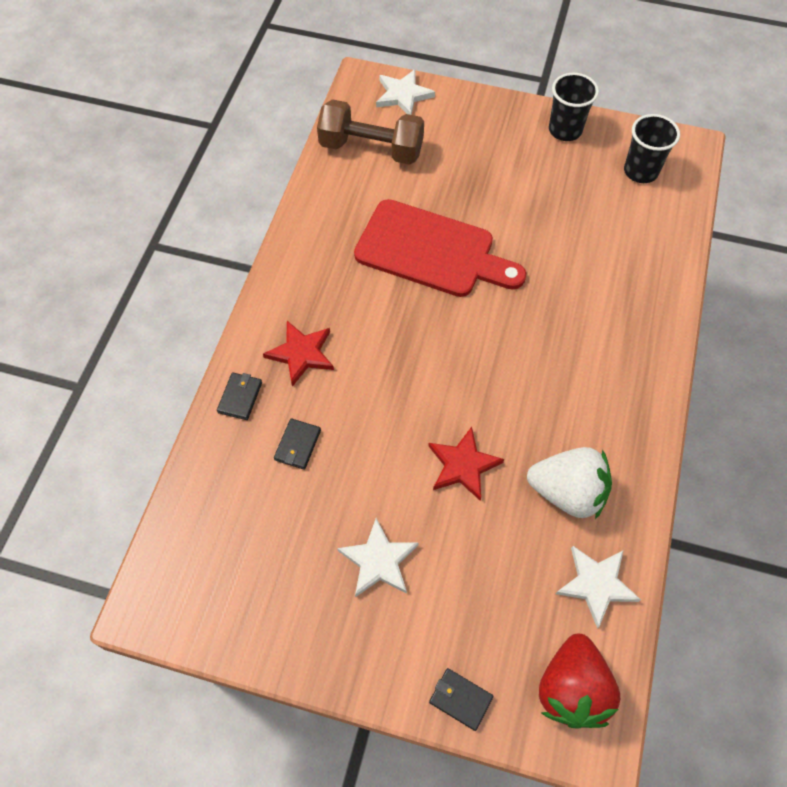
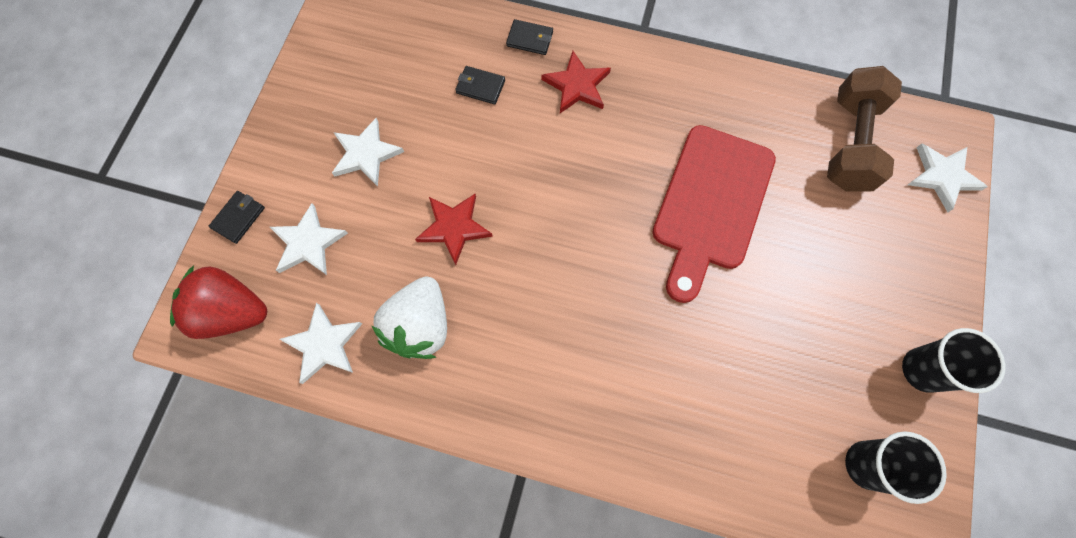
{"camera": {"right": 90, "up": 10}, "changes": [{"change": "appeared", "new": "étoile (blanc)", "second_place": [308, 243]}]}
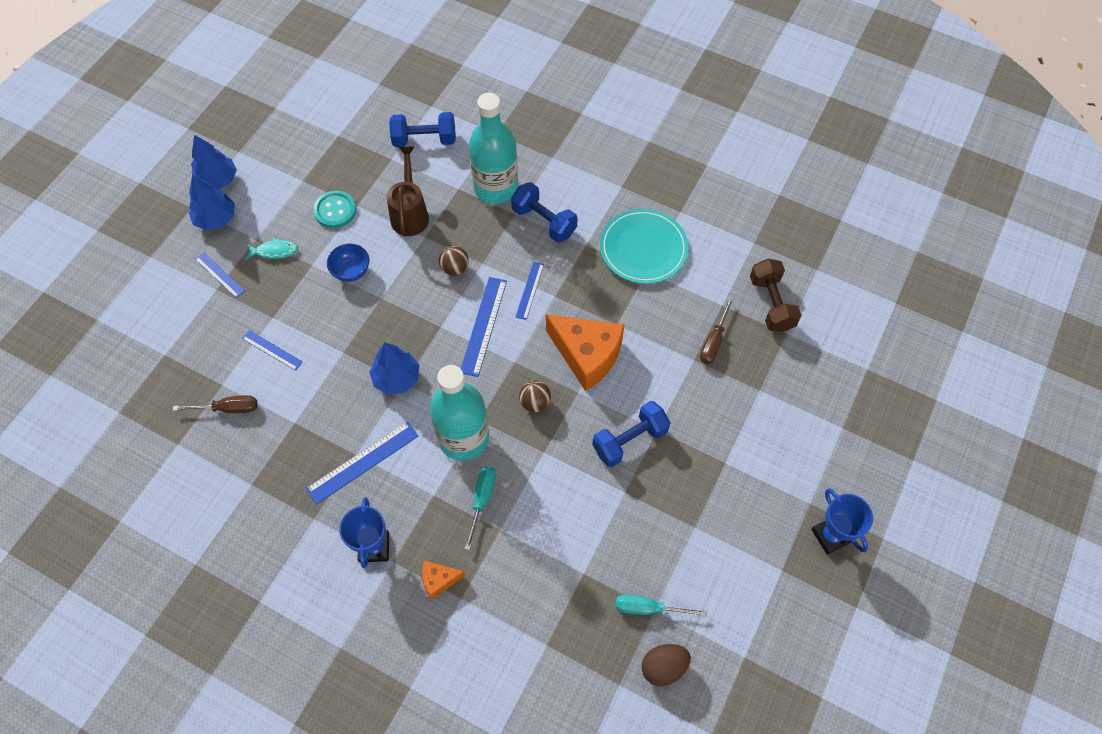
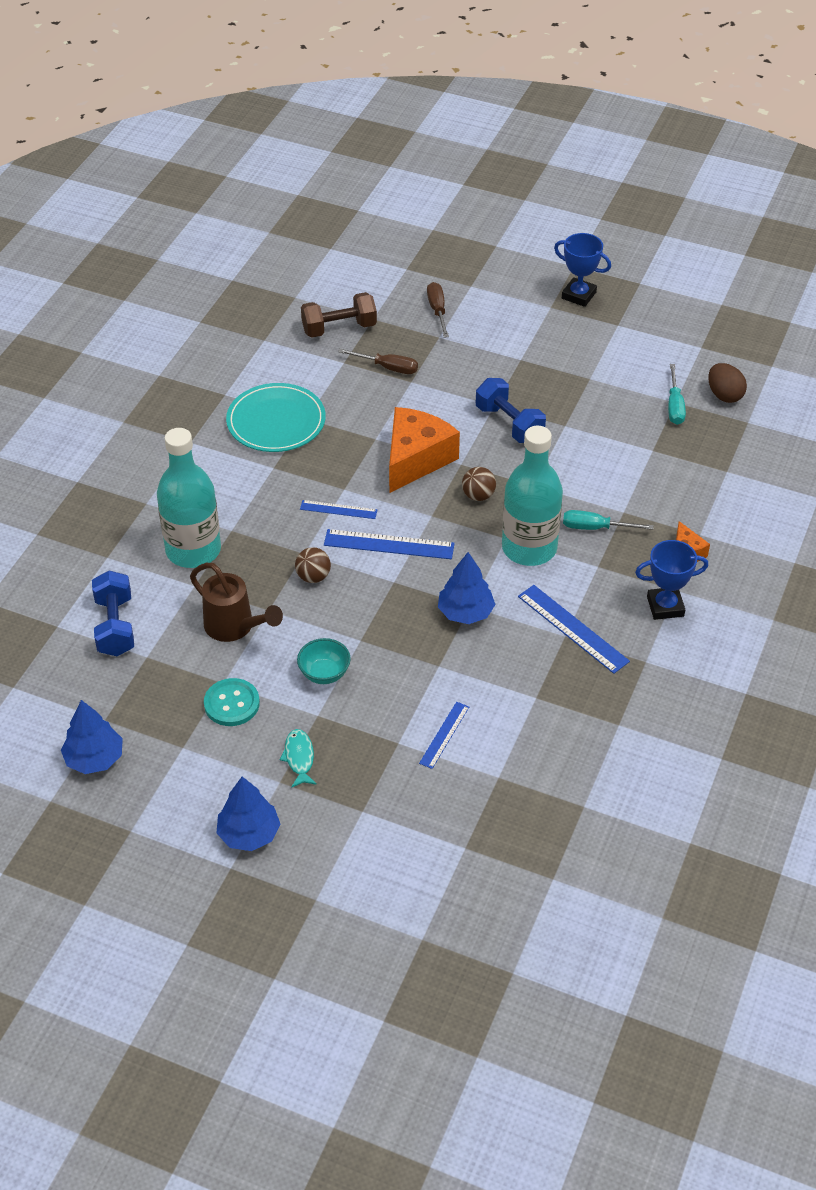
{"camera": {"right": -95, "up": -15}, "changes": [{"change": "relocated", "old": "arbre (bleu)", "first_place": [217, 180], "second_place": [94, 759]}, {"change": "spun", "old": "arrosoir (marron)", "first_place": [410, 213], "second_place": [234, 627], "degrees": -135}, {"change": "colour", "old": "bol (bleu)", "new": "bol (turquoise)", "first_place": [351, 271], "second_place": [324, 673]}, {"change": "relocated", "old": "tournevis (marron)", "first_place": [228, 408], "second_place": [437, 311]}, {"change": "spun", "old": "trophée (bleu)", "first_place": [831, 536], "second_place": [578, 295], "degrees": 60}, {"change": "missing", "old": "règle (bleu)", "first_place": [220, 275]}, {"change": "missing", "old": "haltère (bleu)", "first_place": [544, 221]}]}
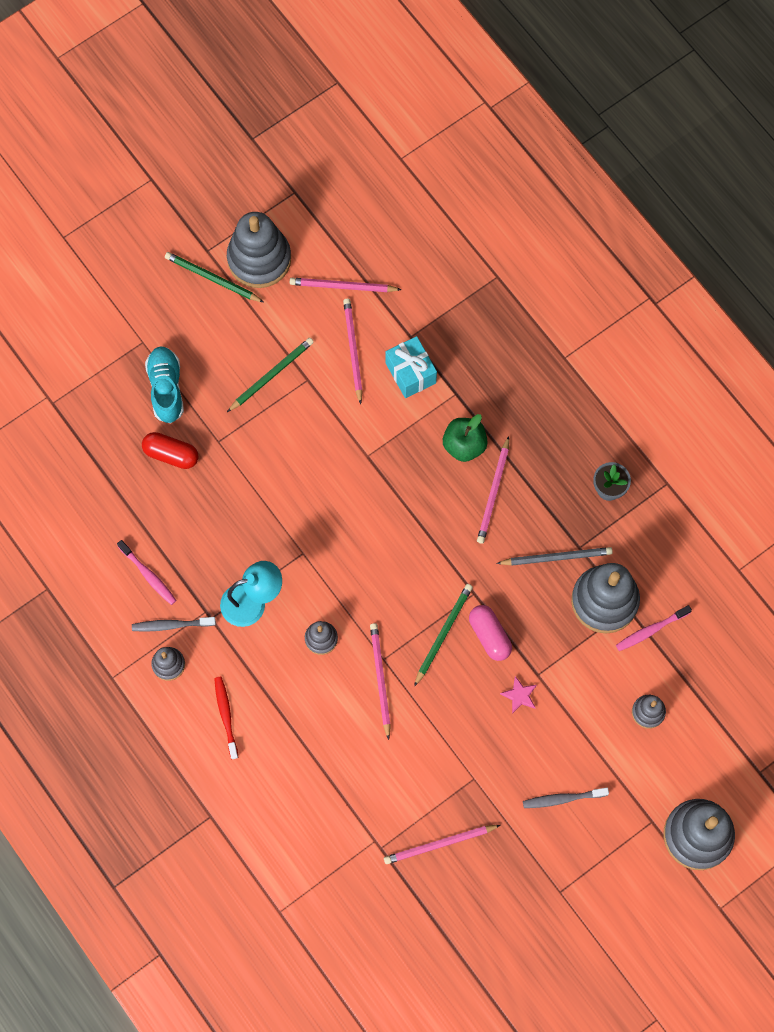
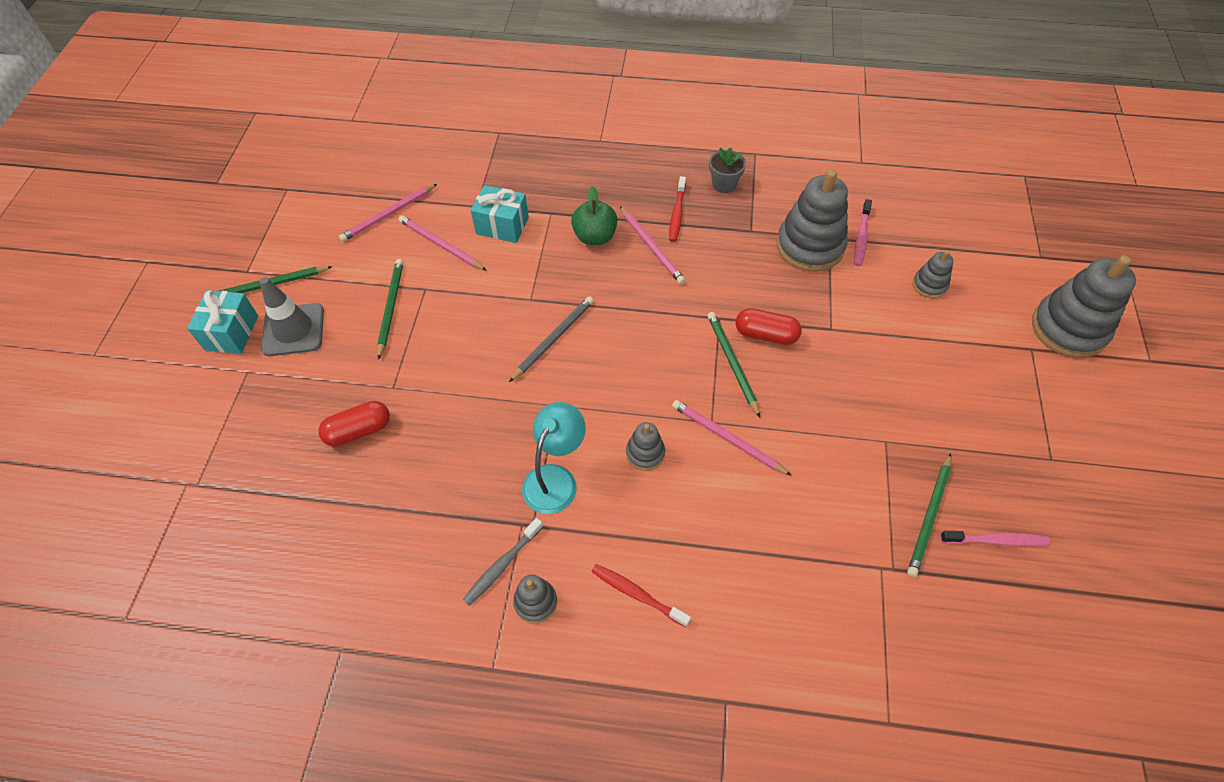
{"camera": {"right": -45, "up": -15}, "changes": [{"change": "appeared", "new": "cadeau (turquoise)", "second_place": [231, 332]}, {"change": "appeared", "new": "cône de chantier (gris)", "second_place": [293, 330]}, {"change": "relocated", "old": "crayon (gris)", "first_place": [556, 557], "second_place": [553, 339]}, {"change": "appeared", "new": "brosse à dents (rouge)", "second_place": [677, 214]}, {"change": "colour", "old": "gélule (rose)", "new": "gélule (rouge)", "first_place": [489, 636], "second_place": [766, 335]}, {"change": "colour", "old": "crayon (rose)", "new": "crayon (vert)", "first_place": [440, 844], "second_place": [929, 516]}, {"change": "relocated", "old": "brosse à dents (rose)", "first_place": [148, 575], "second_place": [996, 540]}, {"change": "missing", "old": "chaussure (turquoise)", "first_place": [166, 388]}, {"change": "missing", "old": "jouet à empiler (gris)", "first_place": [259, 259]}, {"change": "missing", "old": "étoile (rose)", "first_place": [519, 695]}, {"change": "missing", "old": "brosse à dents (gris)", "first_place": [563, 799]}]}
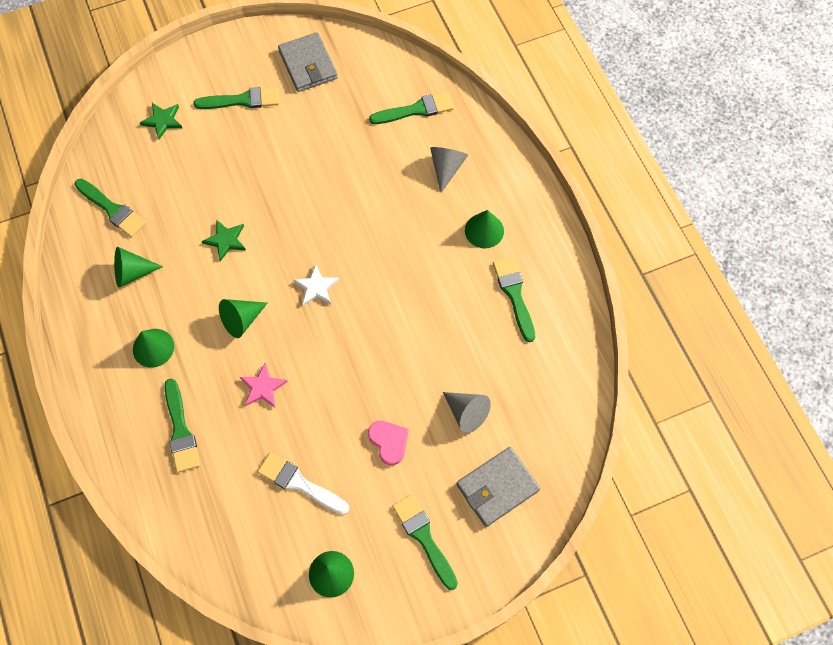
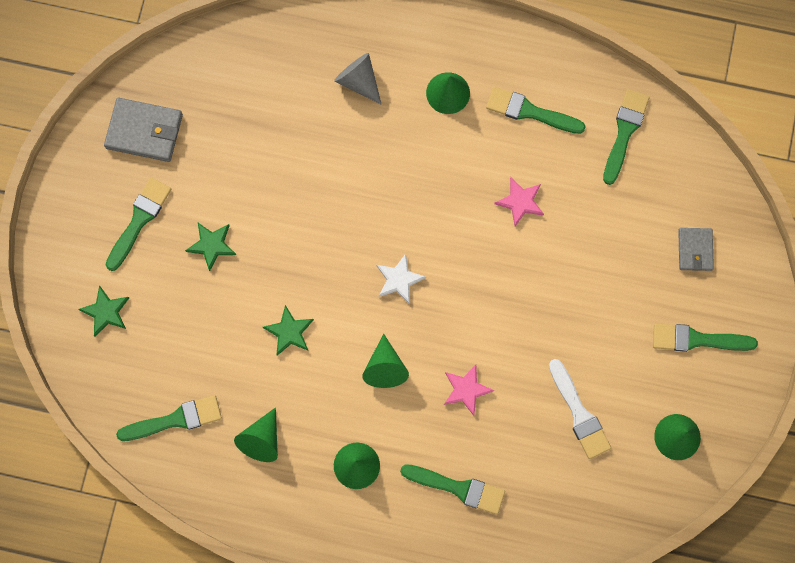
{"camera": {"right": -55, "up": 10}, "changes": [{"change": "appeared", "new": "étoile (vert)", "second_place": [212, 245]}, {"change": "appeared", "new": "étoile (rose)", "second_place": [520, 202]}, {"change": "spun", "old": "pinceau (blanc)", "first_place": [299, 483], "second_place": [579, 413], "degrees": -90}, {"change": "relocated", "old": "pinceau (vert)", "first_place": [416, 110], "second_place": [624, 132]}, {"change": "size", "old": "portefeuille (gris)", "first_place": [497, 487], "second_place": [695, 250], "factor": 0.62}, {"change": "missing", "old": "cœur (rose)", "first_place": [389, 442]}, {"change": "missing", "old": "cône (gris)", "first_place": [466, 413]}]}
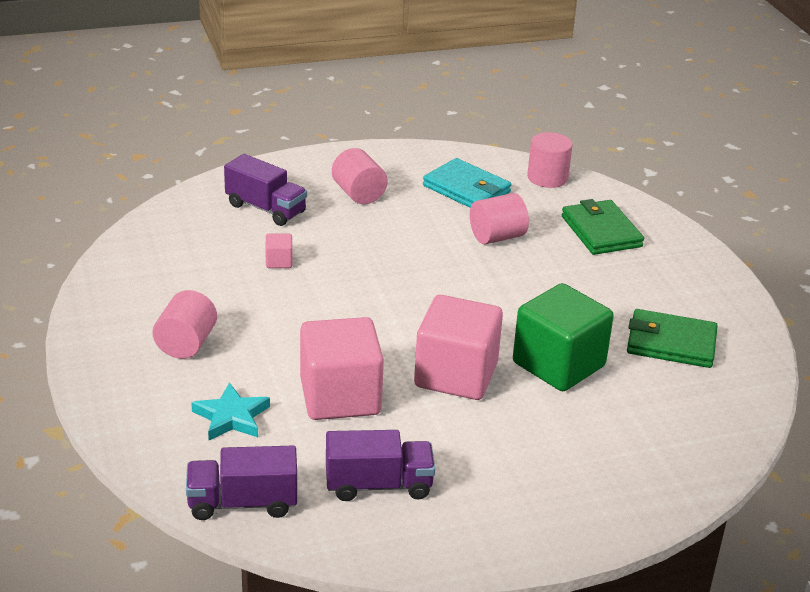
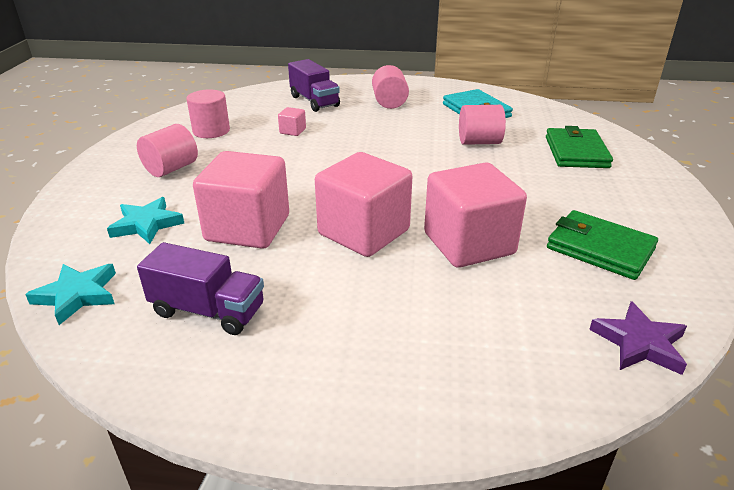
{"camera": {"right": 25, "up": 0}, "changes": [{"change": "exchanged", "old": "camion (violet)", "new": "étoile (turquoise)", "first_place": [242, 503], "second_place": [77, 295]}, {"change": "relocated", "old": "cylindre (rose)", "first_place": [547, 177], "second_place": [211, 131]}, {"change": "colour", "old": "cube (vert)", "new": "cube (rose)", "first_place": [558, 364], "second_place": [469, 244]}, {"change": "appeared", "new": "étoile (violet)", "second_place": [639, 343]}]}
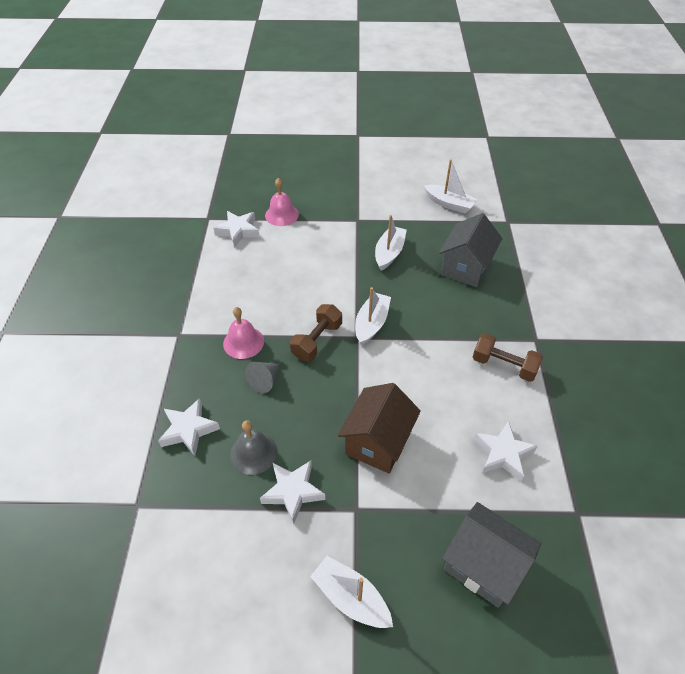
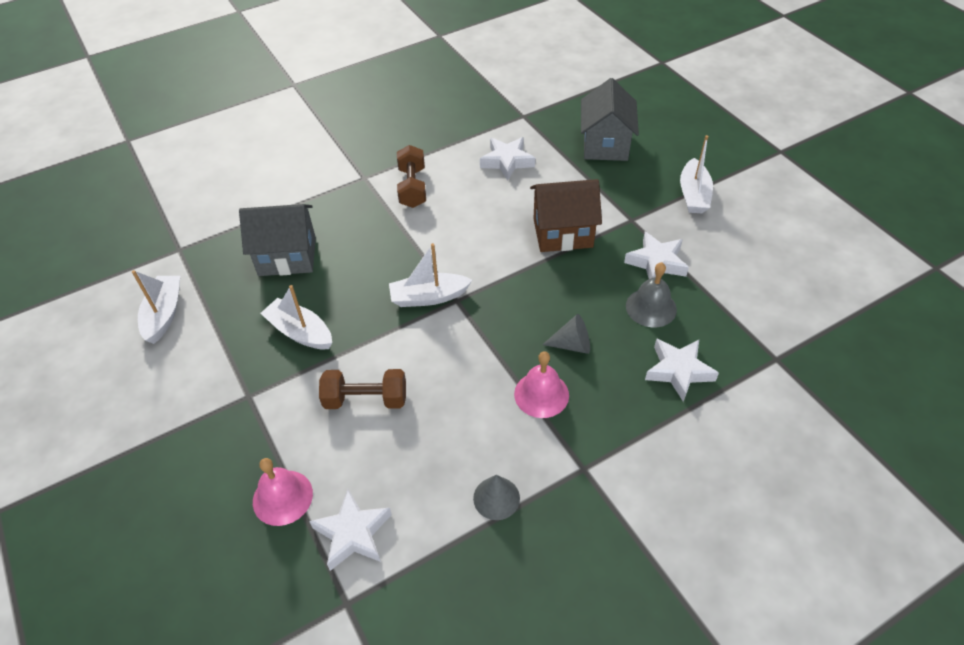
{"camera": {"right": -120, "up": 0}, "changes": [{"change": "spun", "old": "bateau (blanc)", "first_place": [389, 253], "second_place": [300, 332], "degrees": 45}, {"change": "relocated", "old": "haltère (marron)", "first_place": [317, 341], "second_place": [366, 399]}, {"change": "appeared", "new": "cône (gris)", "second_place": [496, 498]}]}
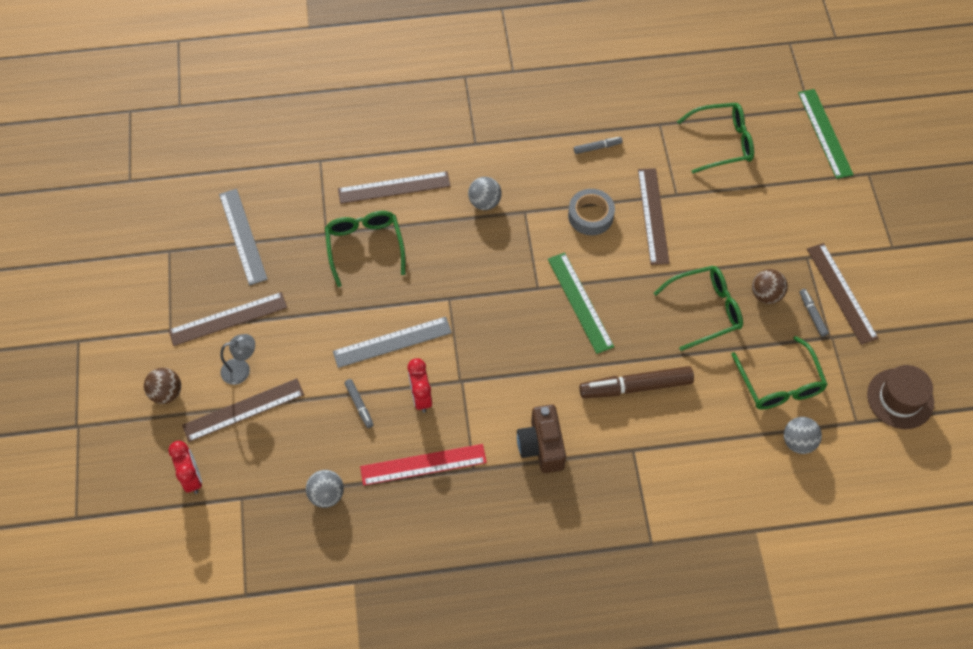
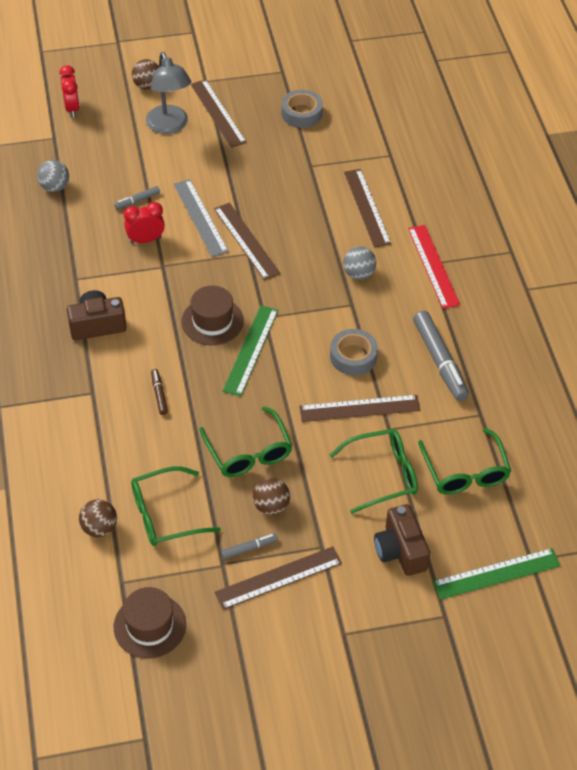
{"camera": {"right": 85, "up": -10}, "changes": [{"change": "spun", "old": "réveil (rouge)", "first_place": [192, 478], "second_place": [72, 108], "degrees": -75}, {"change": "colour", "old": "balle (gris)", "new": "balle (marron)", "first_place": [798, 442], "second_place": [99, 528]}, {"change": "size", "old": "lampe (gris)", "first_place": [242, 370], "second_place": [169, 126], "factor": 1.69}, {"change": "size", "old": "feutre (marron)", "first_place": [635, 387], "second_place": [159, 394], "factor": 0.48}, {"change": "appeared", "new": "chapeau (marron)", "second_place": [212, 321]}, {"change": "relocated", "old": "règle (marron)", "first_place": [243, 410], "second_place": [246, 241]}, {"change": "spun", "old": "règle (vert)", "first_place": [580, 302], "second_place": [251, 350], "degrees": -45}, {"change": "exchanged", "old": "règle (gris)", "new": "ruban adhésif (gris)", "first_place": [242, 236], "second_place": [301, 113]}, {"change": "relocated", "old": "lunettes (vert)", "first_place": [364, 246], "second_place": [382, 475]}, {"change": "appeared", "new": "appareil photo (marron)", "second_place": [400, 551]}, {"change": "relocated", "old": "règle (rouge)", "first_place": [423, 464], "second_place": [433, 266]}, {"change": "size", "old": "feutre (gris)", "first_place": [597, 147], "second_place": [439, 361], "factor": 2.07}]}
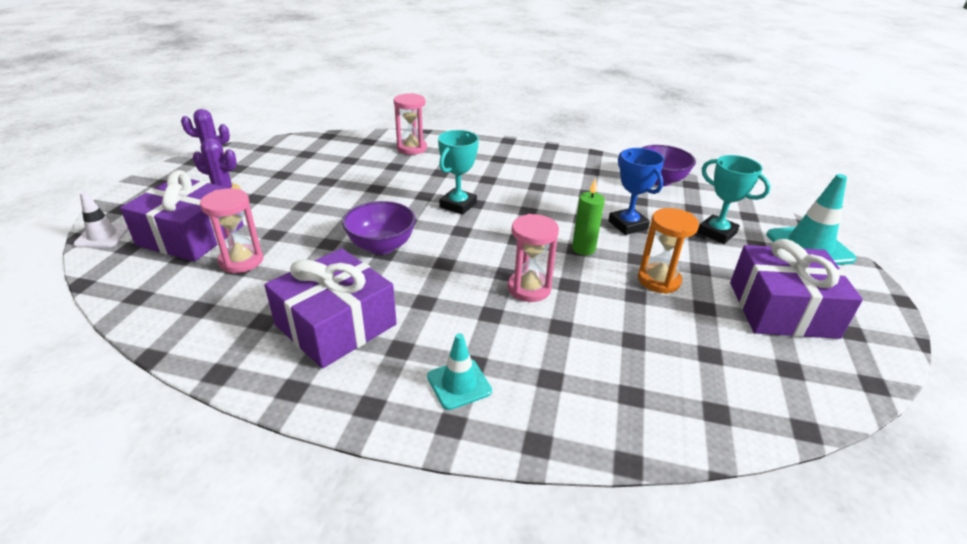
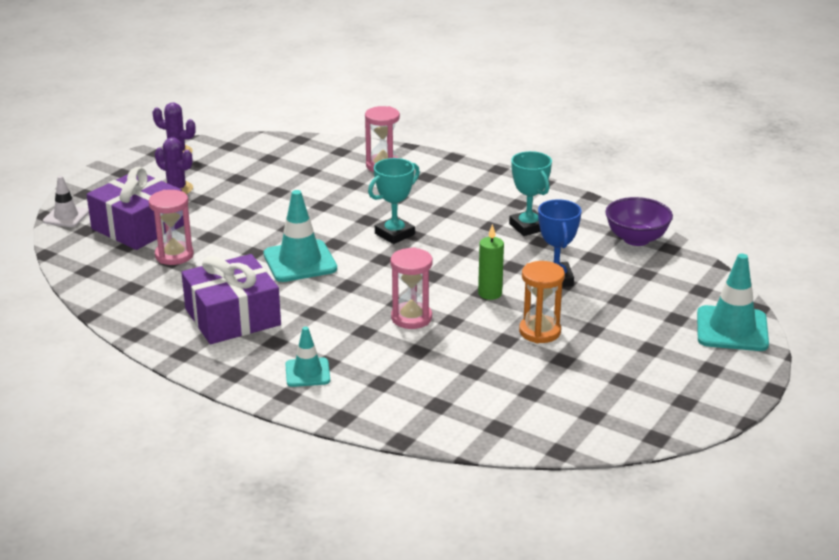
{"camera": {"right": 20, "up": -5}, "changes": [{"change": "exchanged", "old": "bol (violet)", "new": "cône de chantier (turquoise)", "first_place": [381, 246], "second_place": [300, 262]}, {"change": "relocated", "old": "trophée (turquoise)", "first_place": [716, 233], "second_place": [528, 227]}, {"change": "missing", "old": "cadeau (violet)", "first_place": [782, 309]}]}
